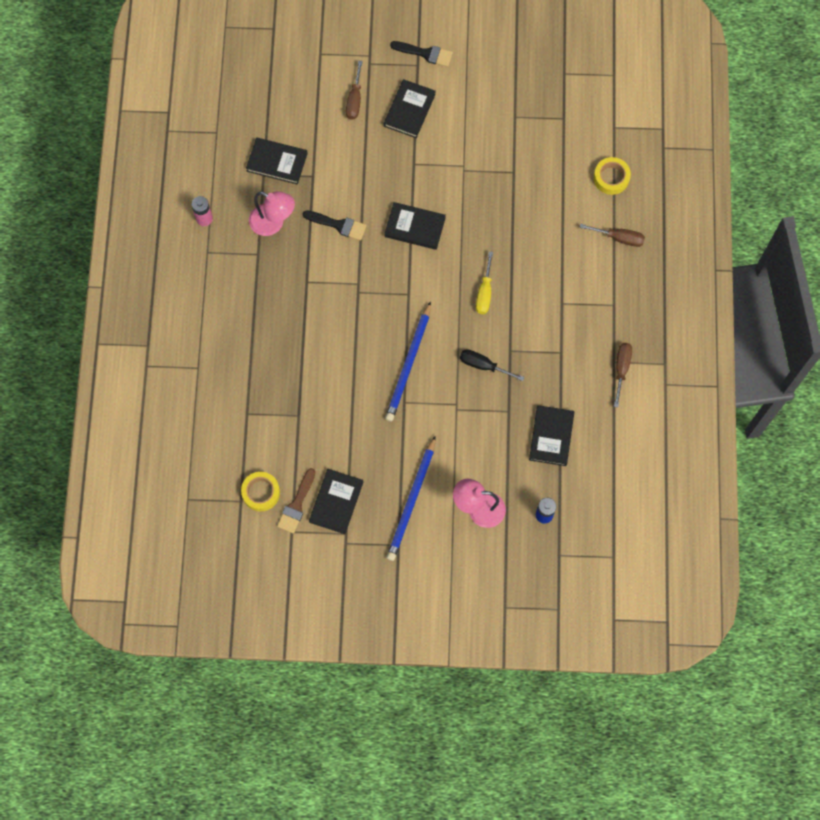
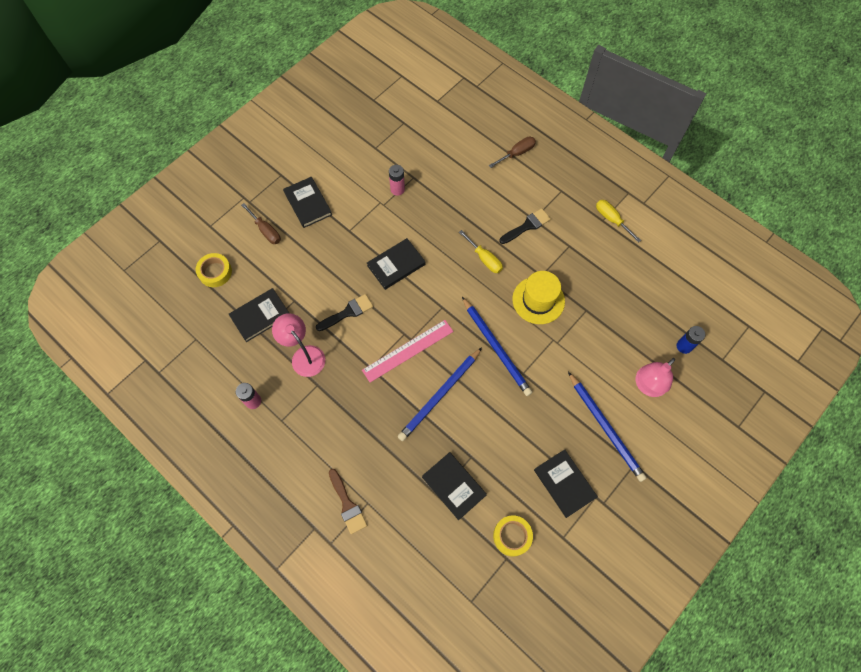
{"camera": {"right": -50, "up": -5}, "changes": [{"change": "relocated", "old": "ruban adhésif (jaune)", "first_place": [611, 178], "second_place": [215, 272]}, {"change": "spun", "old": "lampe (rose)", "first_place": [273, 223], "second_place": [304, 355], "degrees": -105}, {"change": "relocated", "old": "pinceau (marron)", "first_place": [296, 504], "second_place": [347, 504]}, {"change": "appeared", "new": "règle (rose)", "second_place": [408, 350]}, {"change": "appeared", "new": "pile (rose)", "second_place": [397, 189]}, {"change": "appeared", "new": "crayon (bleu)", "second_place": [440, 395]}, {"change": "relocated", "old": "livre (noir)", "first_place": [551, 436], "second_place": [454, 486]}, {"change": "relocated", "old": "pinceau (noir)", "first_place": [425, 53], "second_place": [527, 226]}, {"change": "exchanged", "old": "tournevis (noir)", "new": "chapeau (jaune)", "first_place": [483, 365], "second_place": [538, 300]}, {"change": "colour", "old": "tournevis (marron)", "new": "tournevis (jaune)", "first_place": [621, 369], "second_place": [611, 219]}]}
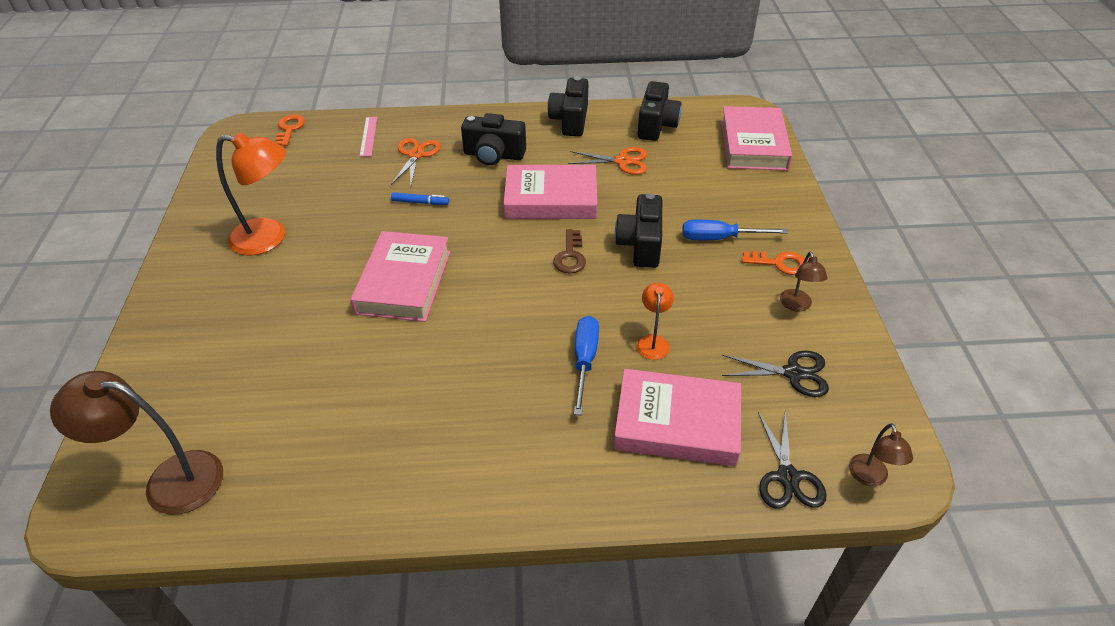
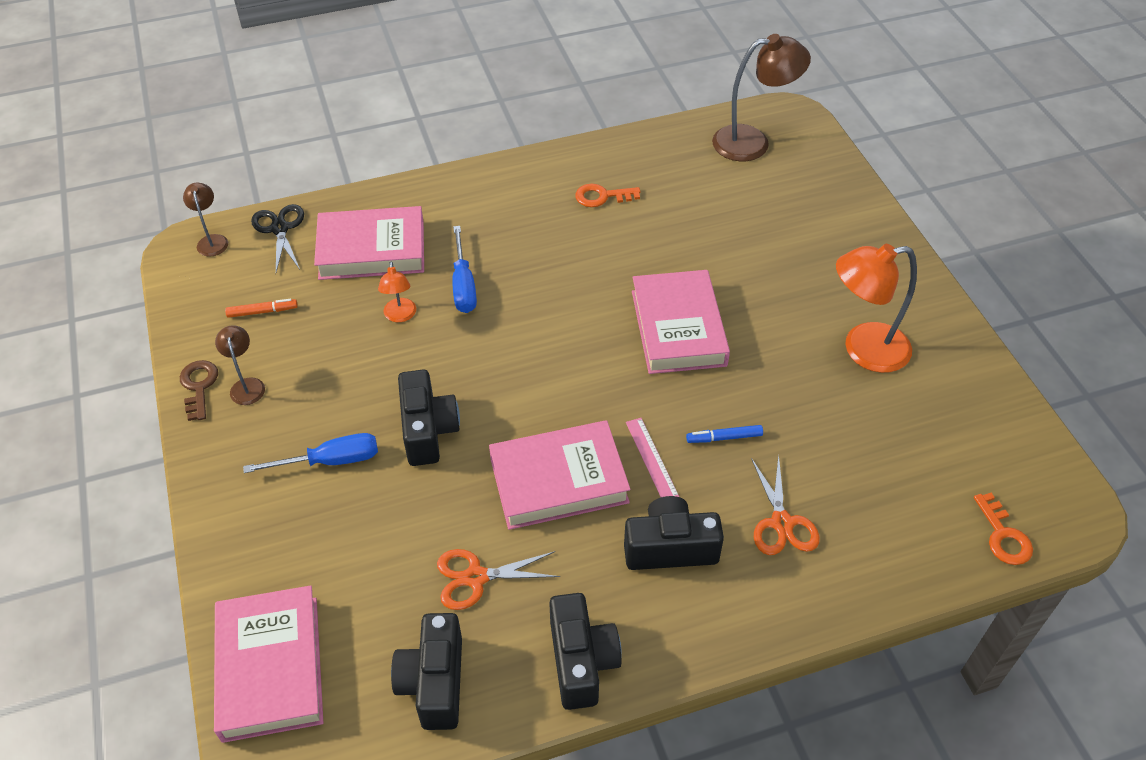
{"camera": {"right": 165, "up": 5}, "changes": [{"change": "relocated", "old": "clé (marron)", "first_place": [570, 256], "second_place": [199, 386]}, {"change": "exchanged", "old": "ciseaux (noir)", "new": "feutre (orange)", "first_place": [793, 373], "second_place": [262, 312]}, {"change": "relocated", "old": "clé (orange)", "first_place": [779, 263], "second_place": [602, 196]}, {"change": "relocated", "old": "règle (rose)", "first_place": [368, 136], "second_place": [651, 459]}]}
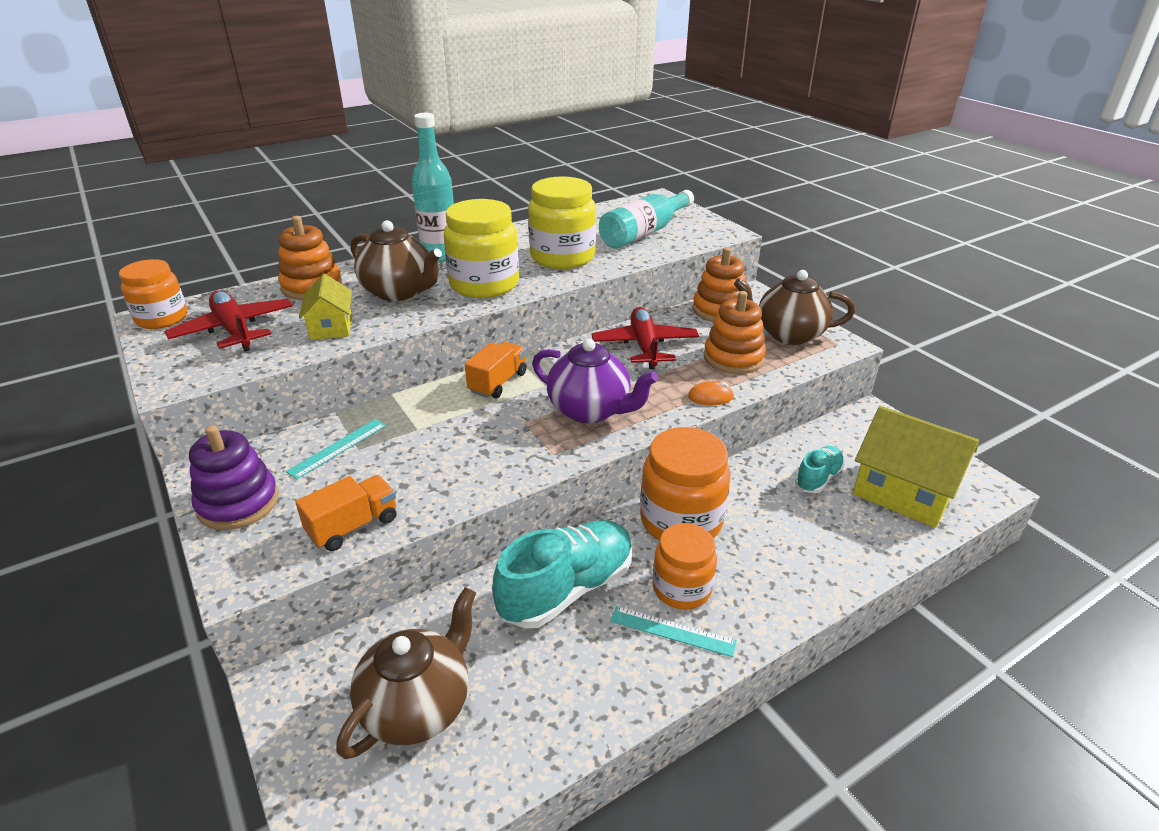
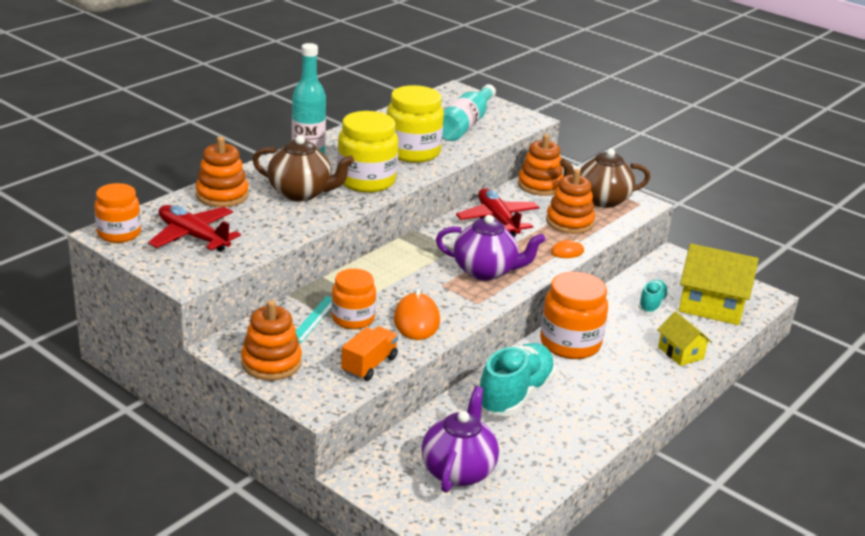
{"camera": {"right": -20, "up": -5}, "changes": [{"change": "colour", "old": "jouet à empiler (violet)", "new": "jouet à empiler (orange)", "first_place": [238, 503], "second_place": [271, 363]}, {"change": "relocated", "old": "bocal (orange)", "first_place": [681, 588], "second_place": [353, 319]}, {"change": "appeared", "new": "souris (orange)", "second_place": [416, 320]}, {"change": "colour", "old": "théière (marron)", "new": "théière (violet)", "first_place": [418, 706], "second_place": [458, 470]}, {"change": "relocated", "old": "maison (jaune)", "first_place": [331, 327], "second_place": [680, 353]}, {"change": "missing", "old": "camion (orange)", "first_place": [498, 383]}, {"change": "missing", "old": "règle (turquoise)", "first_place": [672, 631]}]}
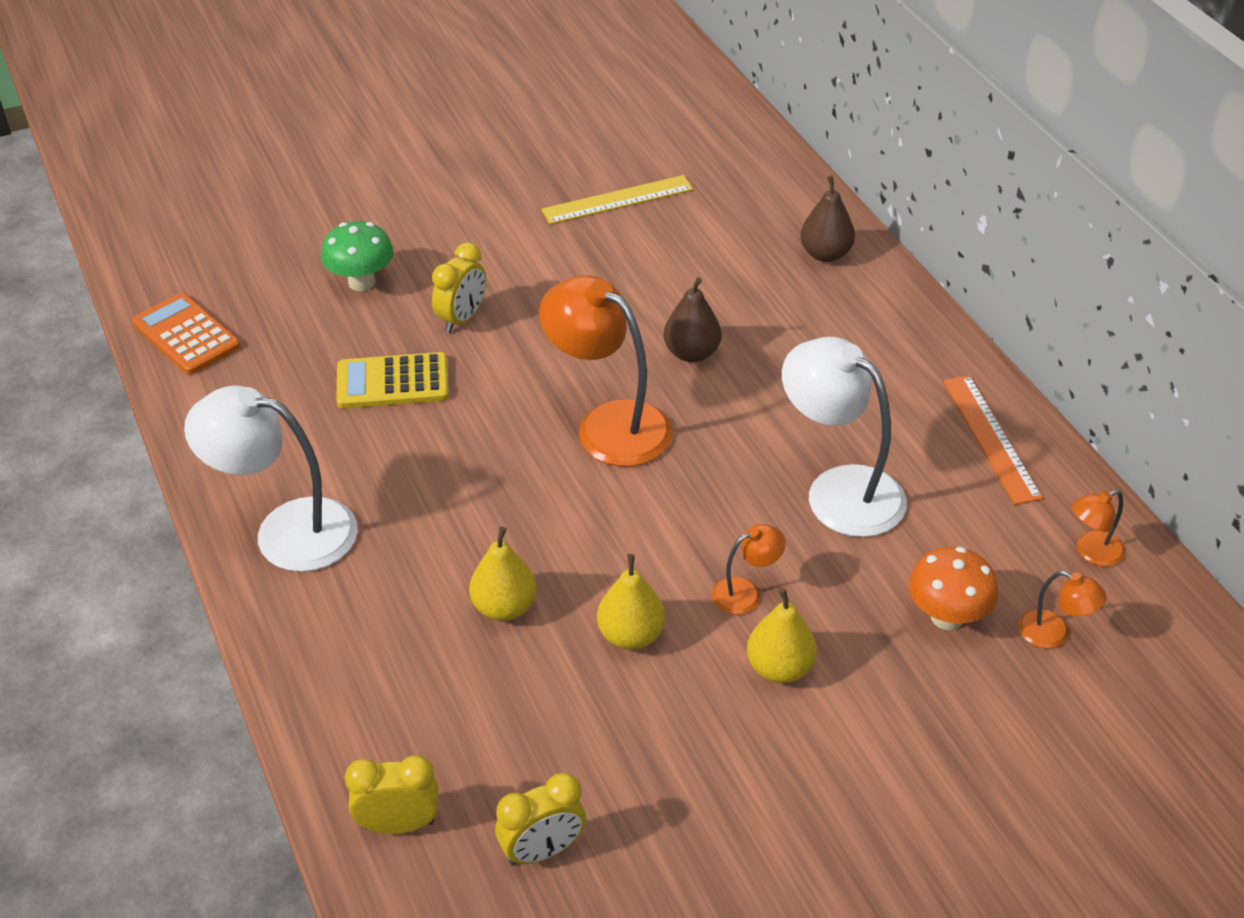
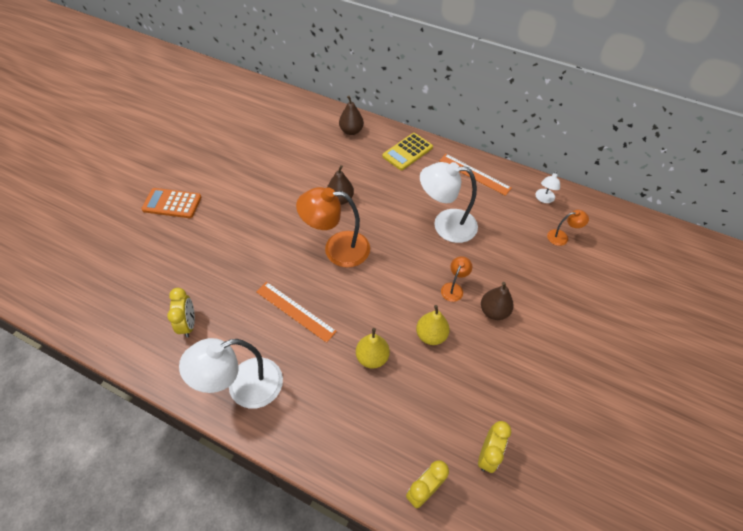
{"camera": {"right": -40, "up": 10}, "changes": [{"change": "relocated", "old": "calculatrice (orange)", "first_place": [186, 335], "second_place": [172, 203]}, {"change": "relocated", "old": "réveil (jaune)", "first_place": [462, 318], "second_place": [188, 324]}, {"change": "appeared", "new": "règle (orange)", "second_place": [295, 311]}, {"change": "relocated", "old": "calculatrice (jaune)", "first_place": [393, 382], "second_place": [407, 152]}, {"change": "colour", "old": "poire (jaune)", "new": "poire (marron)", "first_place": [779, 668], "second_place": [494, 311]}, {"change": "colour", "old": "lampe (orange)", "new": "lampe (blanc)", "first_place": [1091, 552], "second_place": [544, 199]}, {"change": "missing", "old": "champignon (vert)", "first_place": [361, 282]}, {"change": "missing", "old": "règle (jaune)", "first_place": [617, 200]}, {"change": "missing", "old": "champignon (orange)", "first_place": [947, 617]}]}
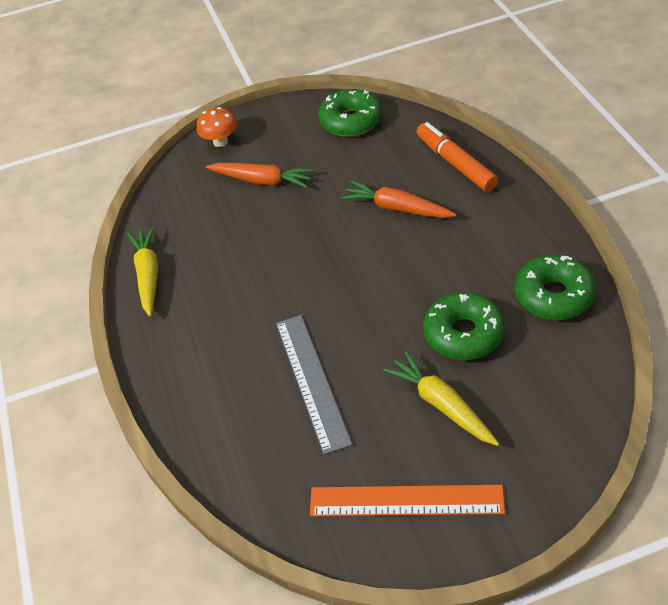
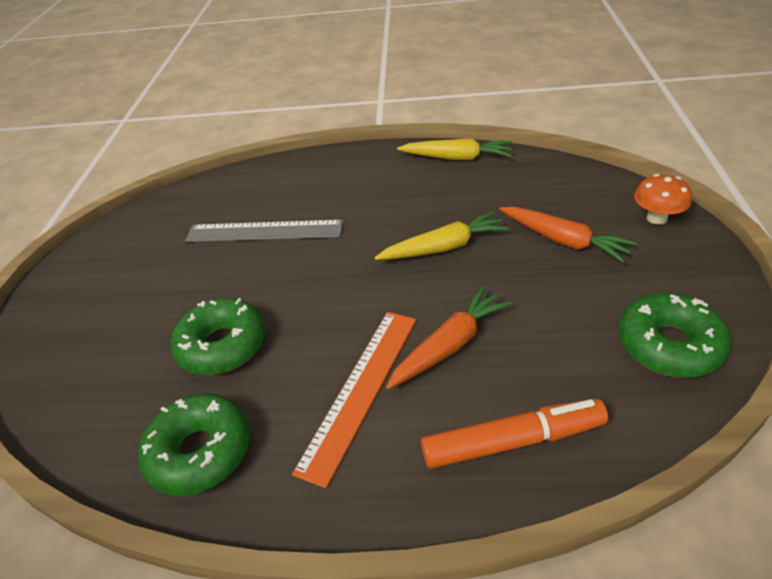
{"camera": {"right": 110, "up": -5}, "changes": [{"change": "relocated", "old": "règle (orange)", "first_place": [406, 501], "second_place": [360, 390]}, {"change": "relocated", "old": "carotte (jaune)", "first_place": [441, 405], "second_place": [443, 247]}, {"change": "spun", "old": "carotte (orange)", "first_place": [262, 181], "second_place": [563, 240], "degrees": -90}]}
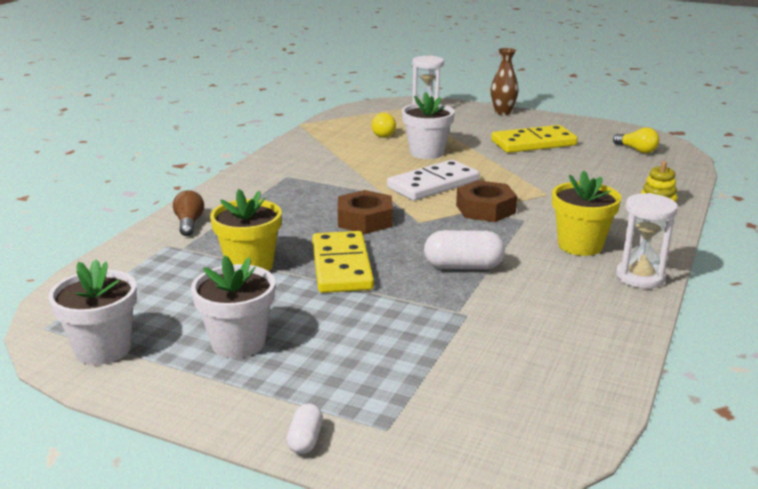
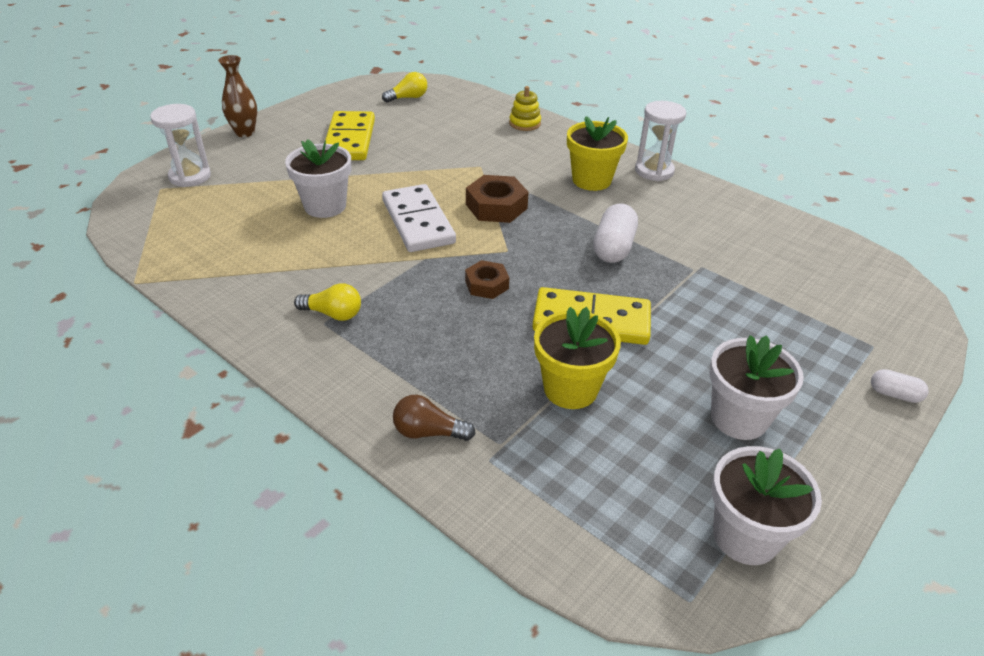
{"camera": {"right": -75, "up": 15}, "changes": [{"change": "relocated", "old": "ampoule (jaune)", "first_place": [383, 134], "second_place": [333, 314]}, {"change": "size", "old": "écrou (marron)", "first_place": [365, 220], "second_place": [486, 285], "factor": 0.64}]}
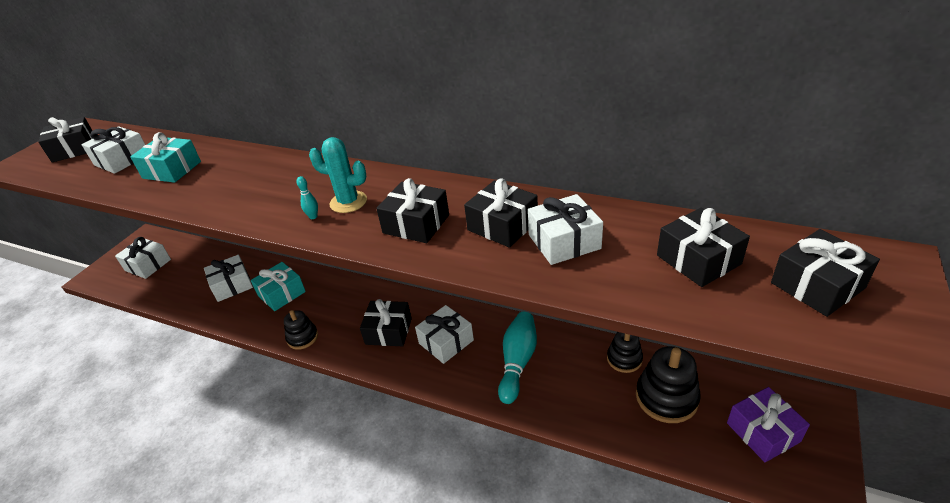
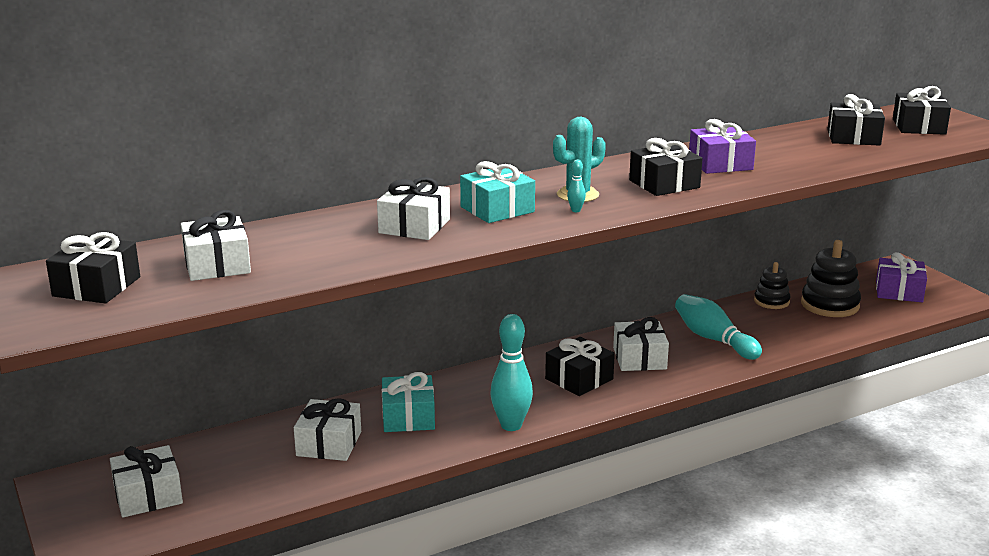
{"camera": {"right": -55, "up": -15}, "changes": [{"change": "relocated", "old": "cadeau (blanc)", "first_place": [564, 242], "second_place": [414, 226]}, {"change": "relocated", "old": "cadeau (turquoise)", "first_place": [172, 170], "second_place": [497, 209]}, {"change": "exchanged", "old": "jouet à empiler (noir)", "new": "quille (turquoise)", "first_place": [302, 337], "second_place": [511, 425]}, {"change": "colour", "old": "cadeau (noir)", "new": "cadeau (violet)", "first_place": [502, 225], "second_place": [720, 164]}]}
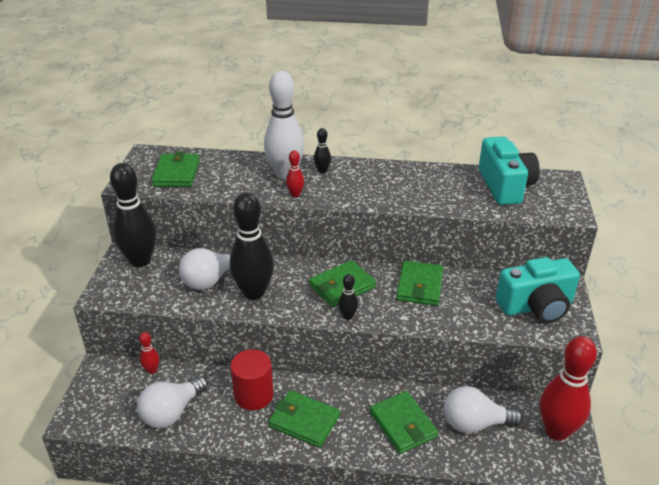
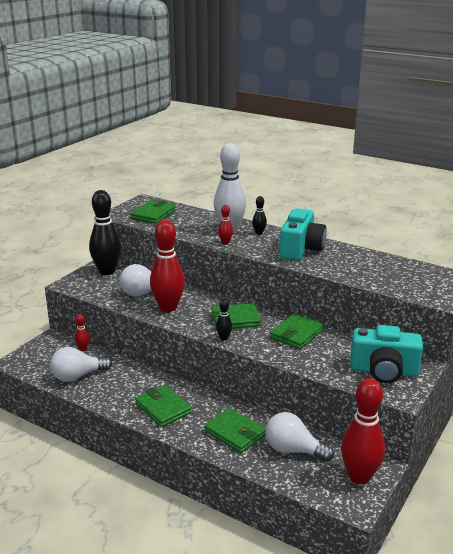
{"camera": {"right": 25, "up": -10}, "changes": [{"change": "colour", "old": "quille (noir)", "new": "quille (rouge)", "first_place": [254, 293], "second_place": [168, 307]}, {"change": "spun", "old": "portefeuille (vert)", "first_place": [403, 424], "second_place": [235, 433], "degrees": -45}, {"change": "relocated", "old": "appareil photo (turquoise)", "first_place": [505, 186], "second_place": [301, 249]}, {"change": "missing", "old": "cylindre (rouge)", "first_place": [253, 395]}]}
